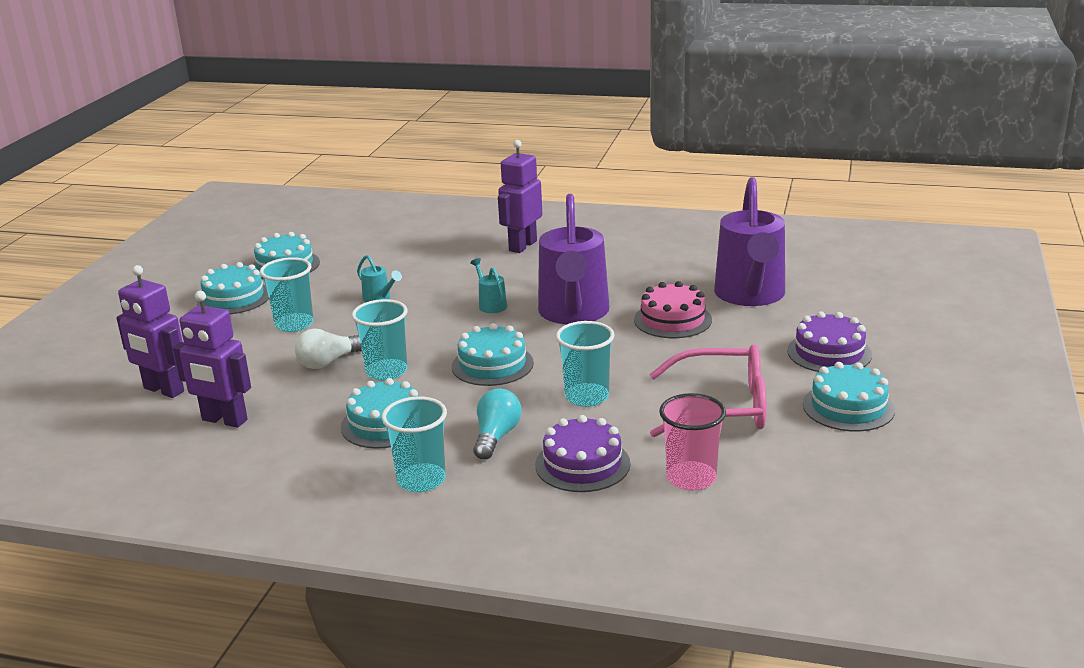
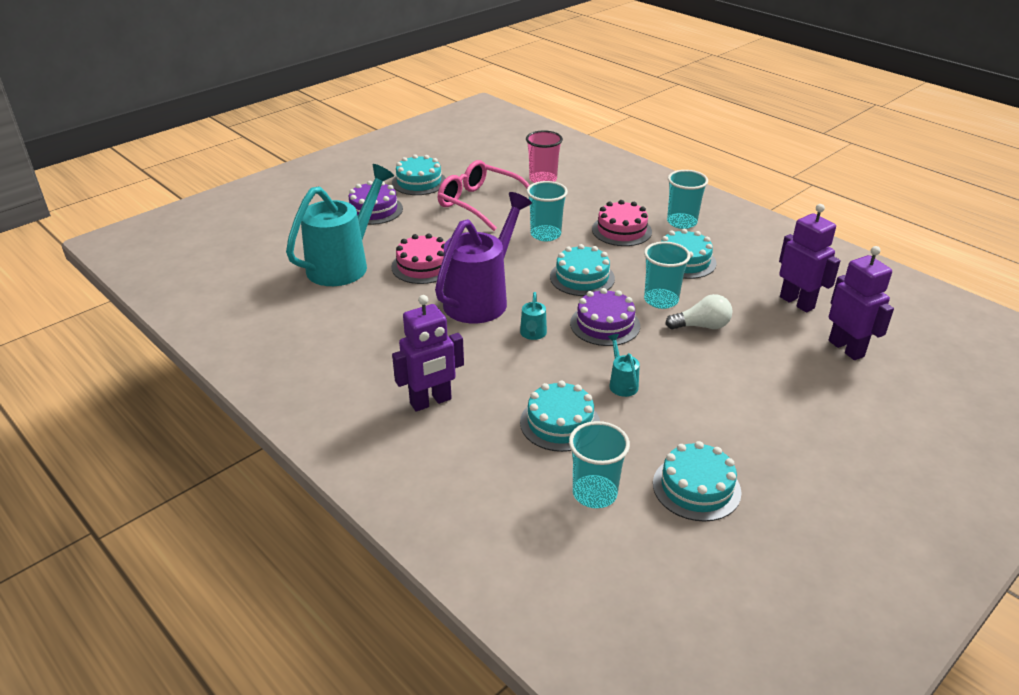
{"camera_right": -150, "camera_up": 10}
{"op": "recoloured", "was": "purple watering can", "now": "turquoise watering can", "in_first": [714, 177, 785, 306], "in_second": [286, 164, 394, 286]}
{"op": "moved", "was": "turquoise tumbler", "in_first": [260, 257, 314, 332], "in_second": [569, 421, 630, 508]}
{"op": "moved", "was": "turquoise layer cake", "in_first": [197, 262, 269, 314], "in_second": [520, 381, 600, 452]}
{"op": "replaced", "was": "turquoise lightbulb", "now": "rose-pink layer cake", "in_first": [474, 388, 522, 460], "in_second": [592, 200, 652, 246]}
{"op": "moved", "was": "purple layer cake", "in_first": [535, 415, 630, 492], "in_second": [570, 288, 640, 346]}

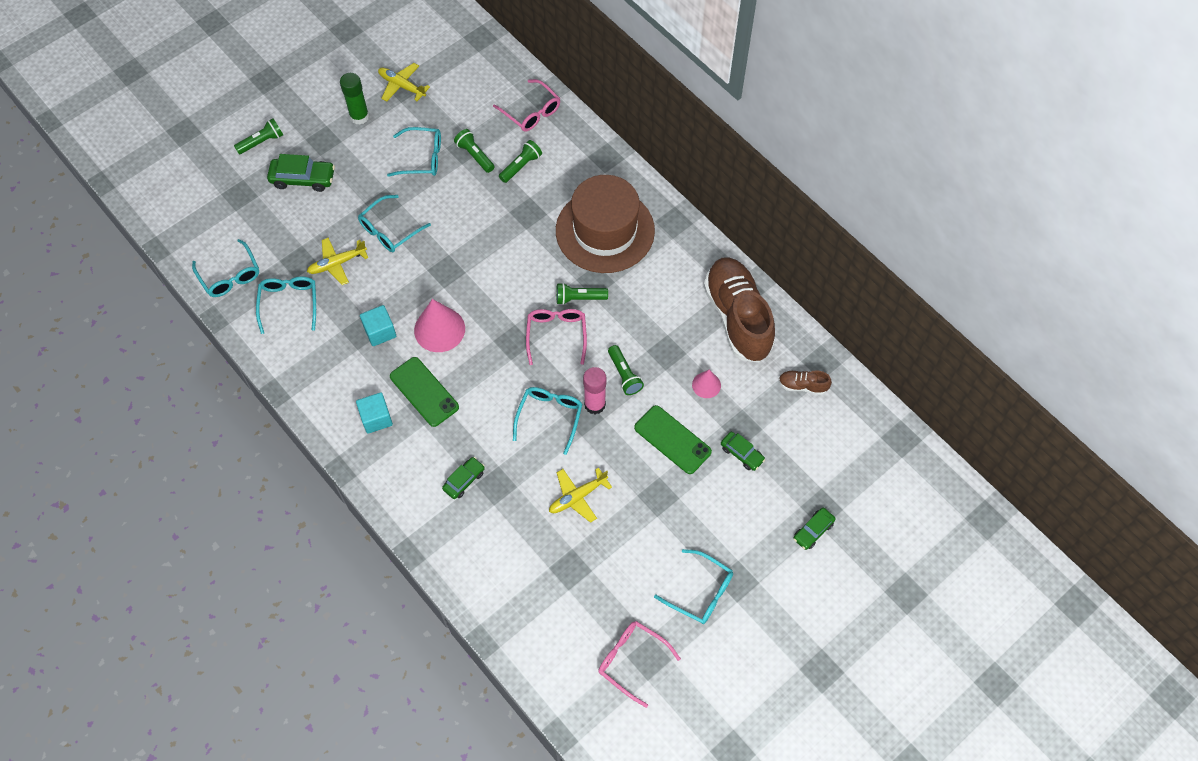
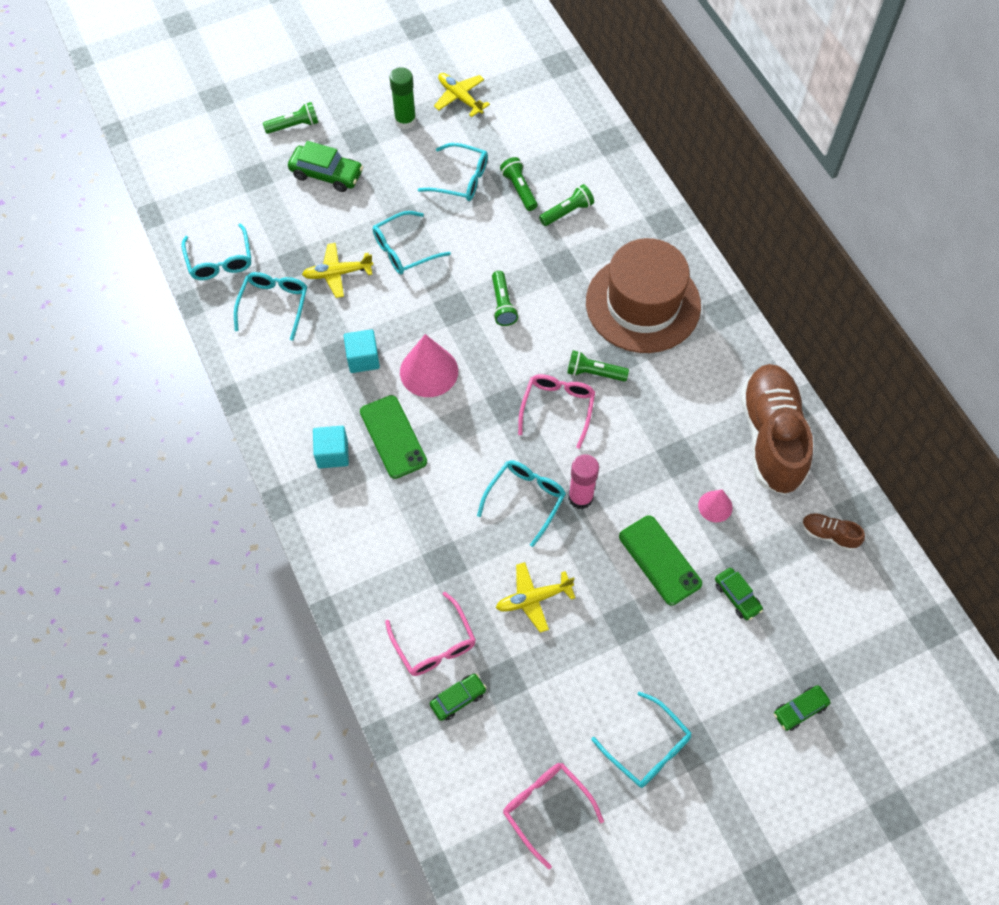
{"camera_right": 15, "camera_up": 0}
{"op": "moved", "was": "rose-pink eyeglasses", "in_first": [493, 79, 560, 132], "in_second": [385, 592, 476, 676]}
{"op": "moved", "was": "emerald pocket torch", "in_first": [608, 345, 644, 395], "in_second": [492, 271, 518, 326]}
{"op": "moved", "was": "emerald car", "in_first": [442, 457, 485, 499], "in_second": [430, 674, 487, 721]}

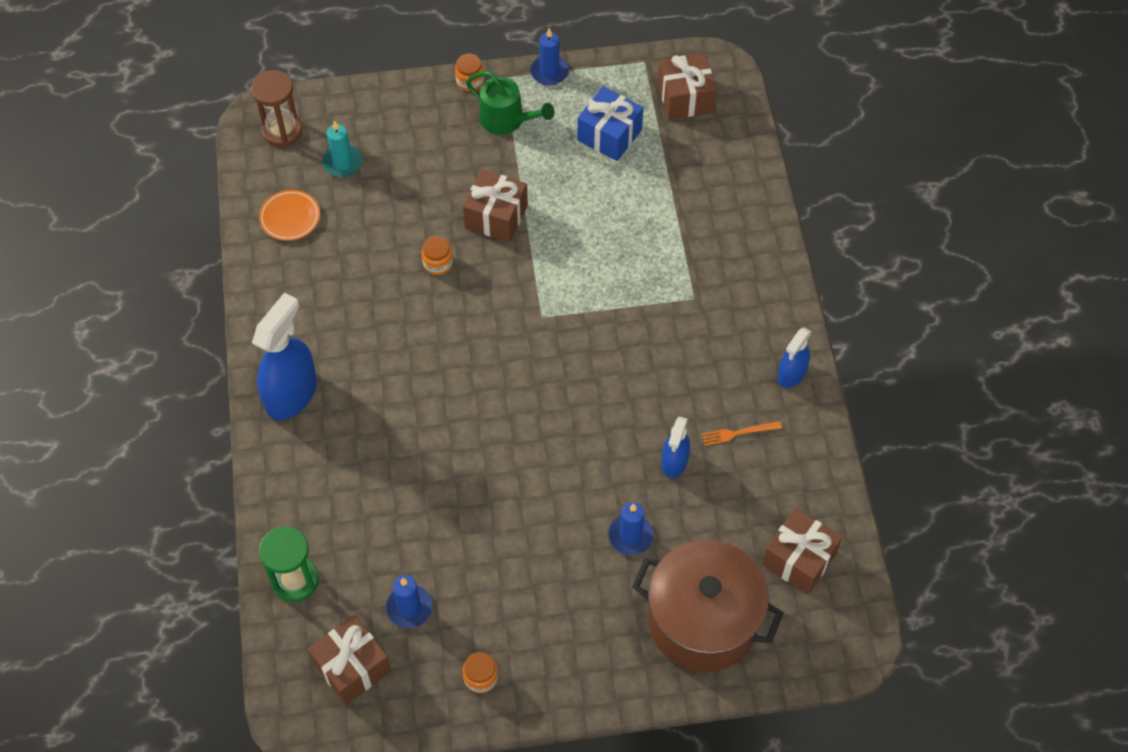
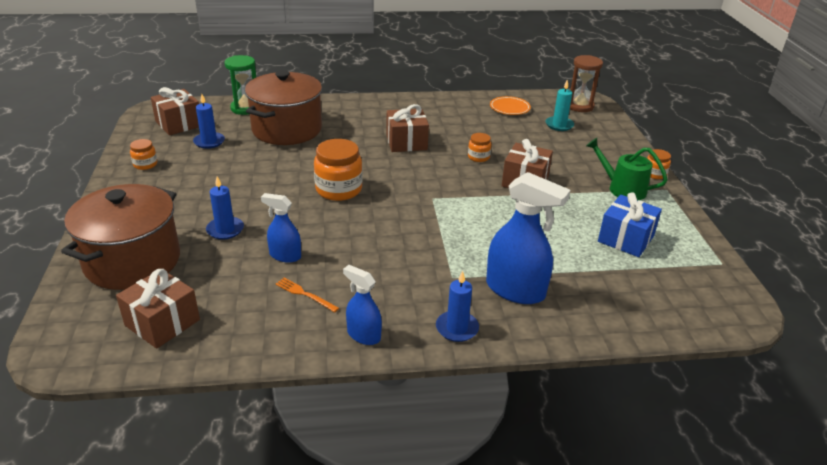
{"camera_right": 90, "camera_up": -25}
{"op": "moved", "was": "cobalt wax candle", "in_first": [530, 28, 569, 86], "in_second": [436, 271, 479, 342]}
{"op": "moved", "was": "russet wrapped gift", "in_first": [658, 53, 716, 120], "in_second": [386, 104, 429, 152]}
{"op": "turned", "was": "emerald watering can", "in_first": [466, 71, 554, 135], "in_second": [586, 138, 668, 200], "clockwise": 90}
{"op": "moved", "was": "cobalt spray cleaner", "in_first": [252, 293, 317, 420], "in_second": [486, 172, 570, 304]}
{"op": "turned", "was": "orange-coloured fork", "in_first": [702, 421, 782, 446], "in_second": [275, 278, 339, 312], "clockwise": -45}
{"op": "added", "now": "russet pot", "in_second": [245, 70, 322, 145]}
{"op": "added", "now": "orange-coloured preserve jar", "in_second": [314, 139, 362, 201]}

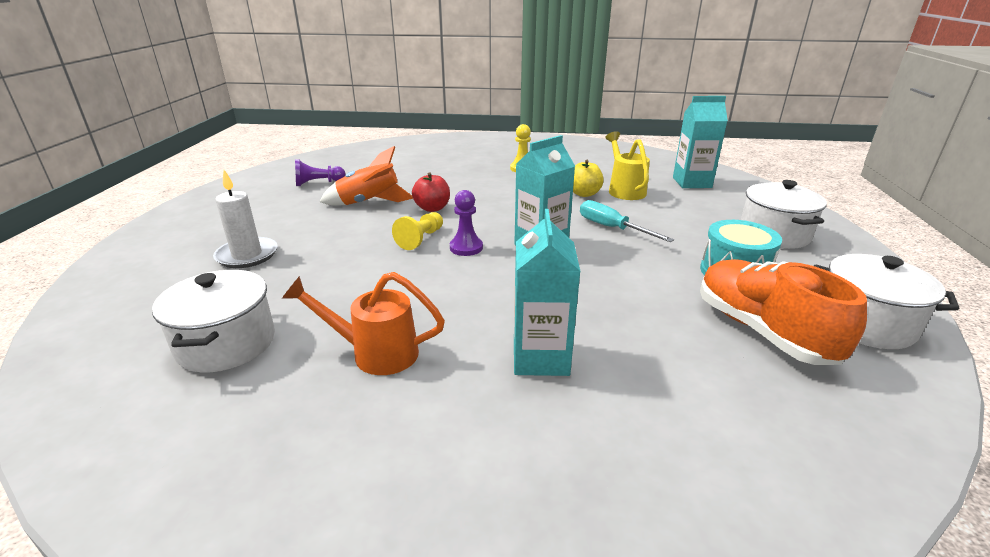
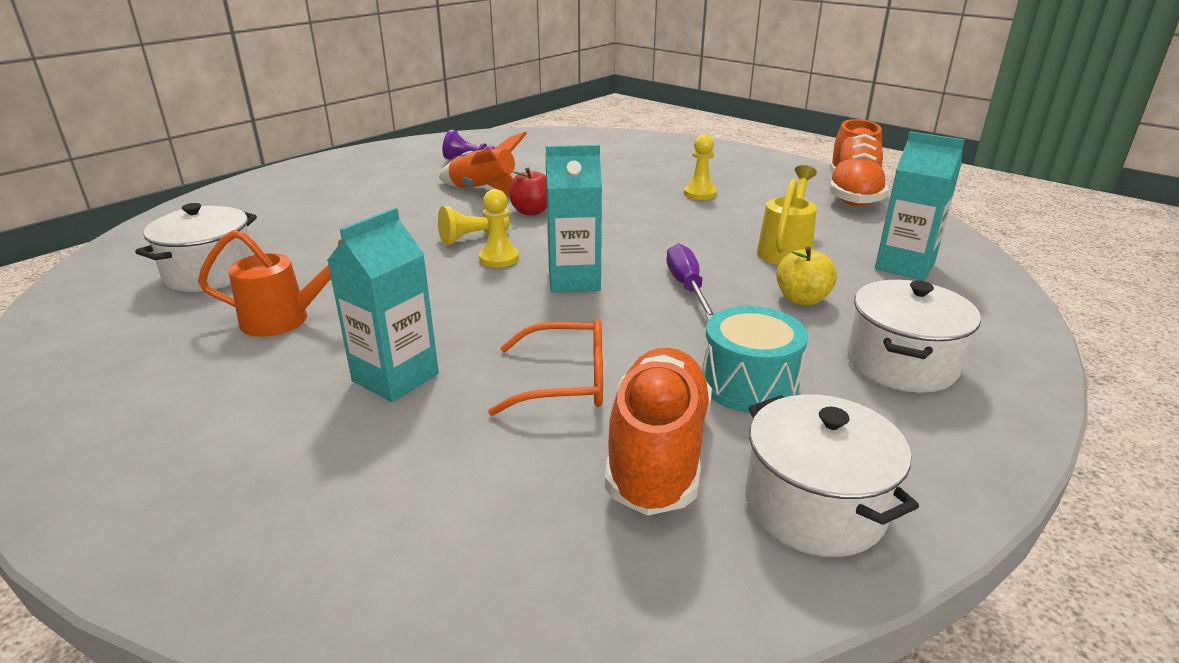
{"camera_right": 35, "camera_up": 0}
{"op": "moved", "was": "golden apple fruit", "in_first": [573, 160, 604, 197], "in_second": [776, 247, 837, 306]}
{"op": "removed", "was": "pure white wax candle", "in_first": [213, 170, 277, 268]}
{"op": "recoloured", "was": "purple chess pawn", "now": "golden chess pawn", "in_first": [450, 190, 483, 256], "in_second": [479, 189, 519, 268]}
{"op": "recoloured", "was": "turquoise flat screwdriver", "now": "purple flat screwdriver", "in_first": [580, 200, 674, 242], "in_second": [666, 243, 715, 320]}
{"op": "turned", "was": "orange-coloured watering can", "in_first": [282, 272, 445, 375], "in_second": [198, 230, 342, 337], "clockwise": 135}
{"op": "added", "now": "orange-coloured sneaker", "in_second": [829, 119, 889, 206]}
{"op": "added", "now": "orange-coloured eyeglasses", "in_second": [488, 319, 603, 416]}

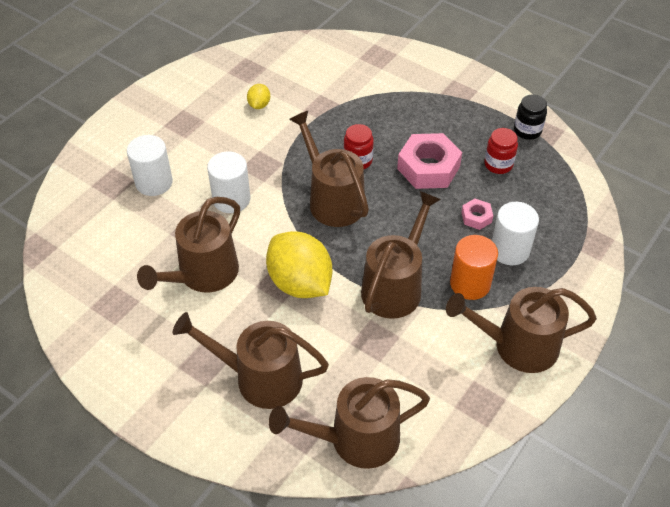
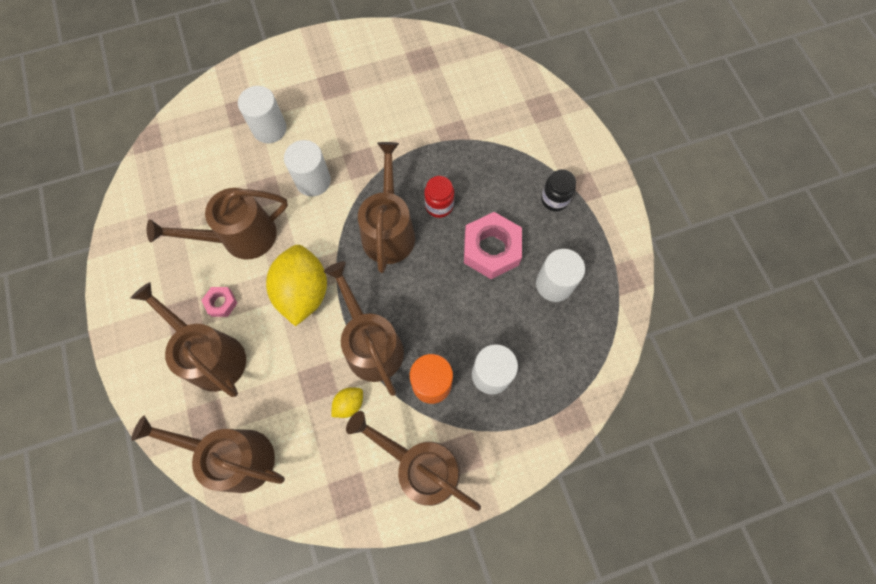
{"camera_right": 35, "camera_up": 20}
{"op": "moved", "was": "golden citrus fruit", "in_first": [247, 84, 270, 109], "in_second": [331, 387, 363, 418]}
{"op": "moved", "was": "ebony preserve jar", "in_first": [514, 95, 547, 140], "in_second": [541, 169, 576, 211]}
{"op": "replaced", "was": "crimson preserve jar", "now": "pure white cylinder shape", "in_first": [484, 128, 518, 174], "in_second": [536, 249, 585, 302]}
{"op": "turned", "was": "russet watering can", "in_first": [361, 191, 441, 319], "in_second": [324, 261, 404, 396], "clockwise": -90}
{"op": "moved", "was": "rose-pink hex nut", "in_first": [461, 199, 493, 230], "in_second": [201, 287, 237, 317]}

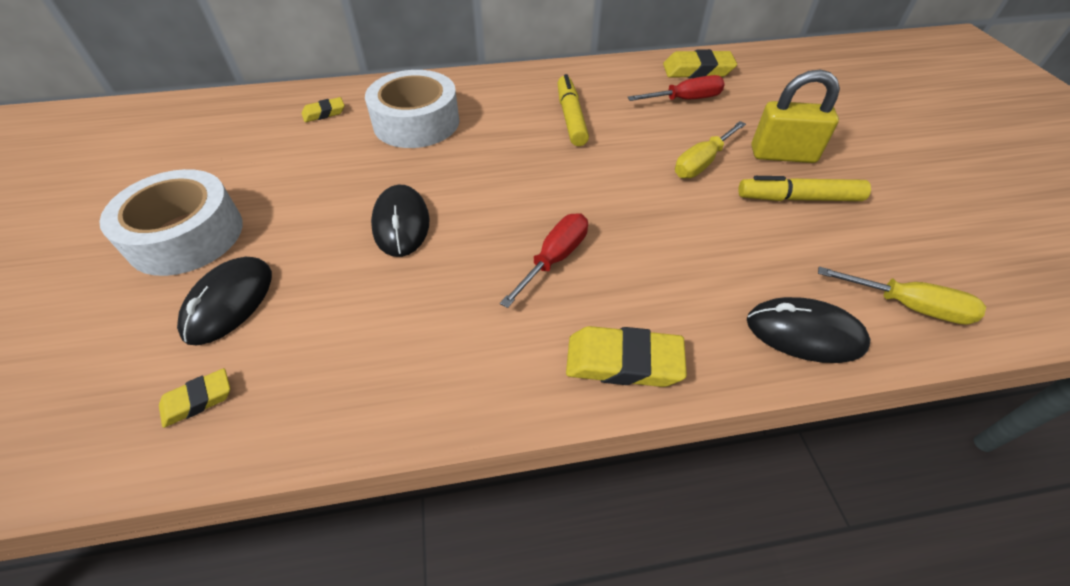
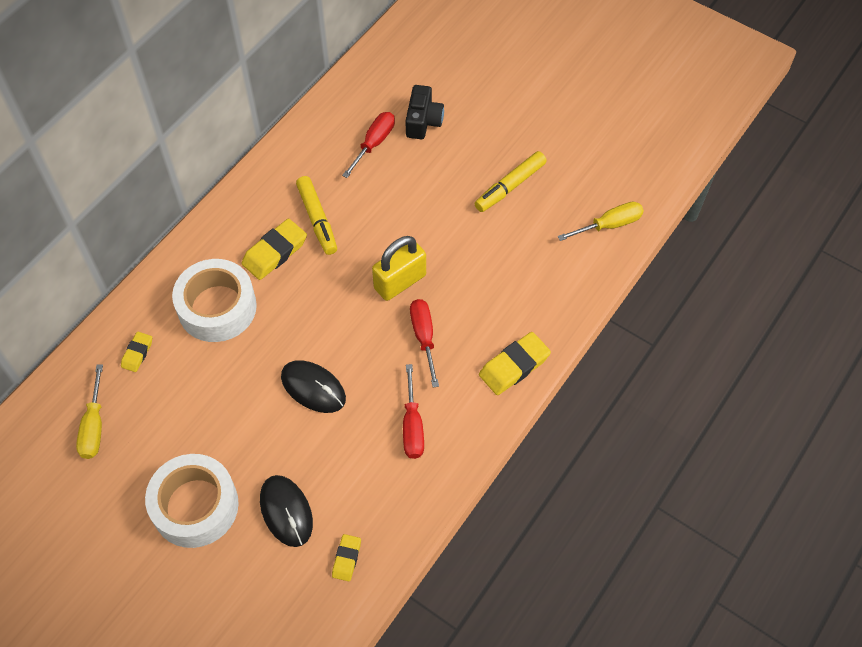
{"camera_right": -45, "camera_up": 10}
{"op": "moved", "was": "golden gum eraser", "in_first": [663, 49, 737, 78], "in_second": [242, 218, 307, 280]}
{"op": "moved", "was": "golden lock", "in_first": [751, 69, 840, 163], "in_second": [372, 236, 426, 301]}
{"op": "turned", "was": "golden felt pen", "in_first": [558, 74, 589, 146], "in_second": [296, 176, 337, 255], "clockwise": -150}
{"op": "moved", "was": "golden flat screwdriver", "in_first": [675, 121, 746, 178], "in_second": [76, 364, 103, 459]}
{"op": "removed", "was": "ebony PC mouse", "in_first": [747, 297, 871, 363]}
{"op": "added", "now": "ebony camera", "in_second": [405, 85, 444, 139]}
{"op": "added", "now": "crimson flat screwdriver", "in_second": [403, 364, 424, 459]}

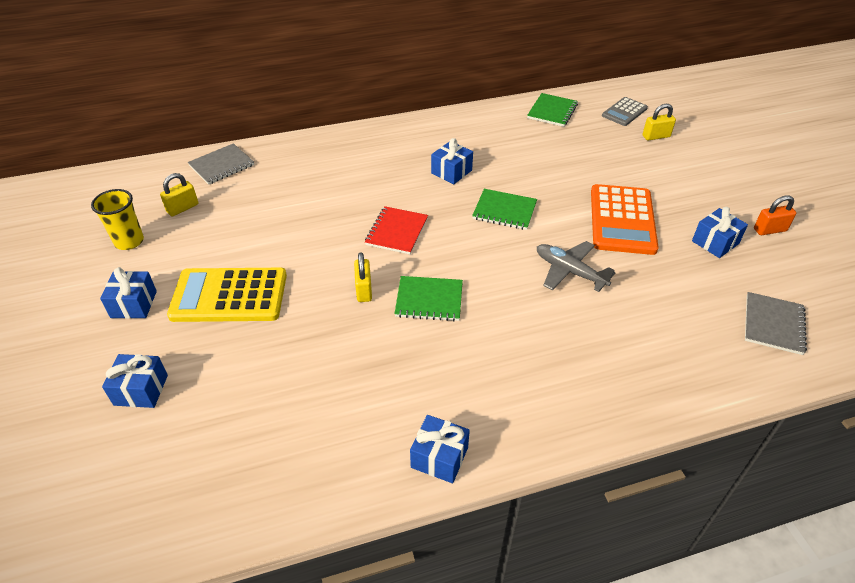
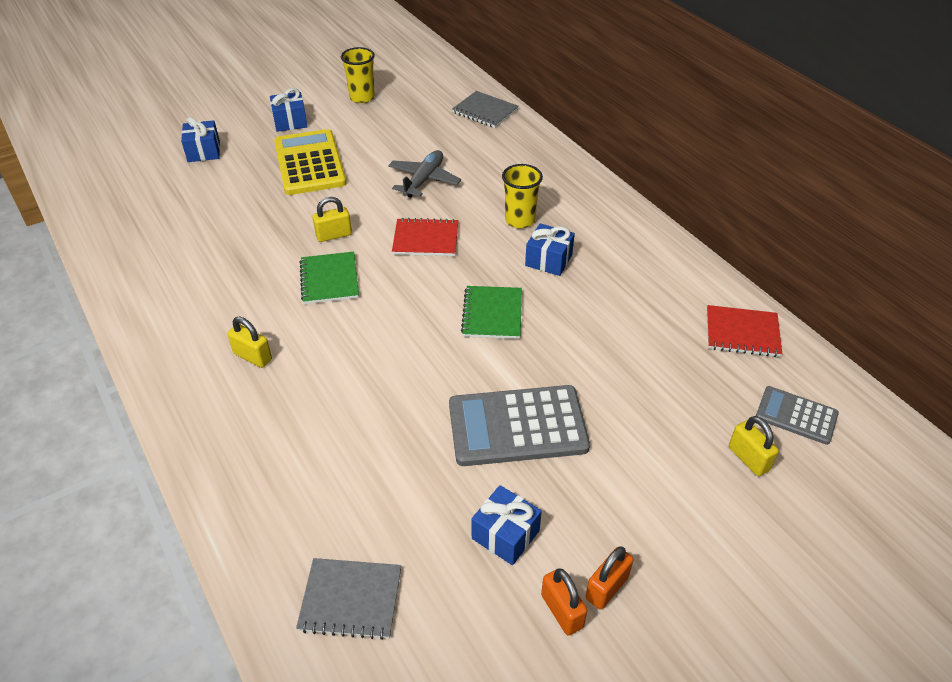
{"camera_right": 75, "camera_up": 0}
{"op": "recoloured", "was": "emerald notepad", "now": "crimson notepad", "in_first": [527, 93, 578, 127], "in_second": [707, 305, 782, 357]}
{"op": "moved", "was": "golden lock", "in_first": [160, 173, 198, 217], "in_second": [227, 317, 272, 368]}
{"op": "recoloured", "was": "orange-coloured adding machine", "now": "grey adding machine", "in_first": [591, 184, 659, 255], "in_second": [449, 385, 590, 466]}
{"op": "moved", "was": "grey toy plane", "in_first": [537, 241, 615, 292], "in_second": [388, 150, 461, 198]}
{"op": "removed", "was": "cobalt wrapped gift", "in_first": [410, 415, 470, 483]}
{"op": "added", "now": "golden tumbler", "in_second": [502, 164, 543, 229]}
{"op": "added", "now": "orange-coloured lock", "in_second": [585, 546, 634, 609]}

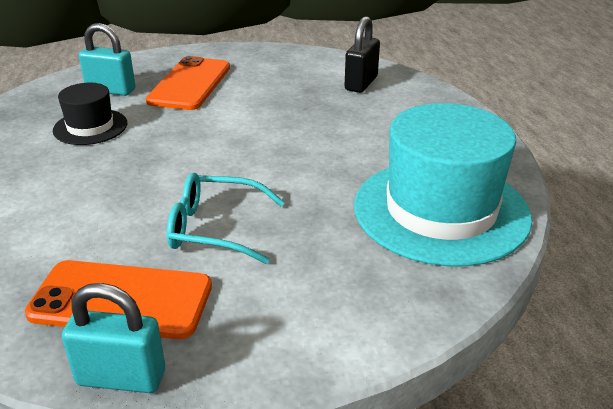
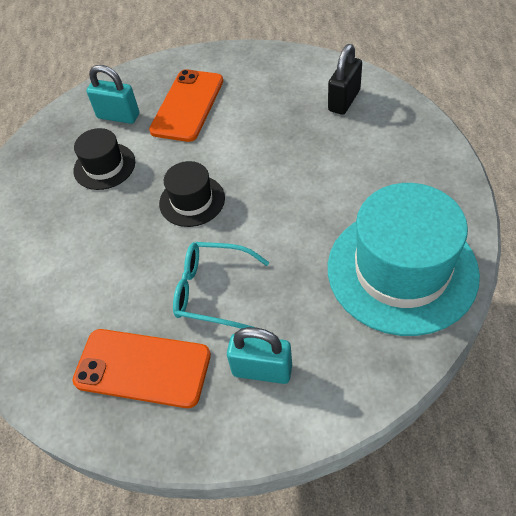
{"camera_right": 10, "camera_up": 20}
{"op": "moved", "was": "turquoise lock", "in_first": [62, 283, 165, 393], "in_second": [227, 327, 292, 384]}
{"op": "added", "now": "ebony hat", "in_second": [159, 161, 225, 227]}

